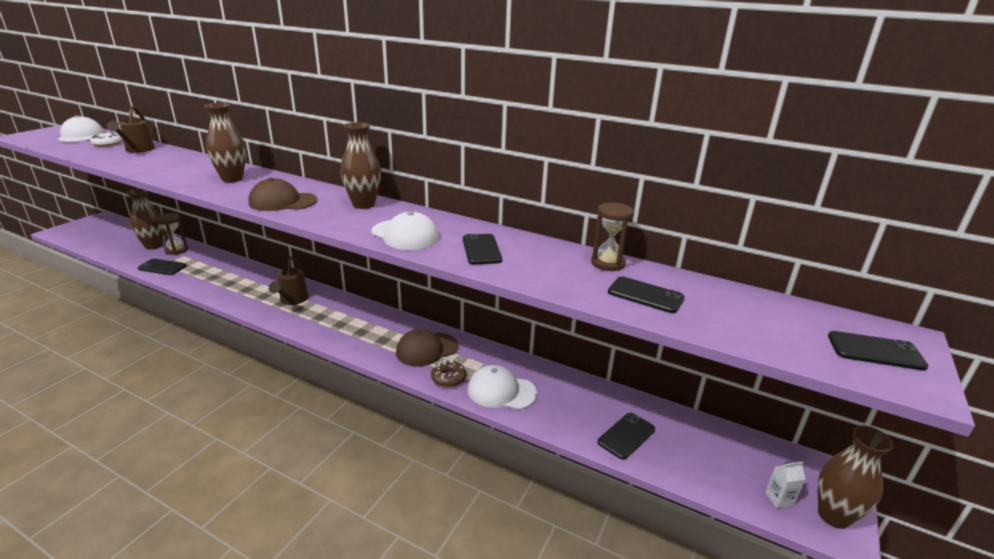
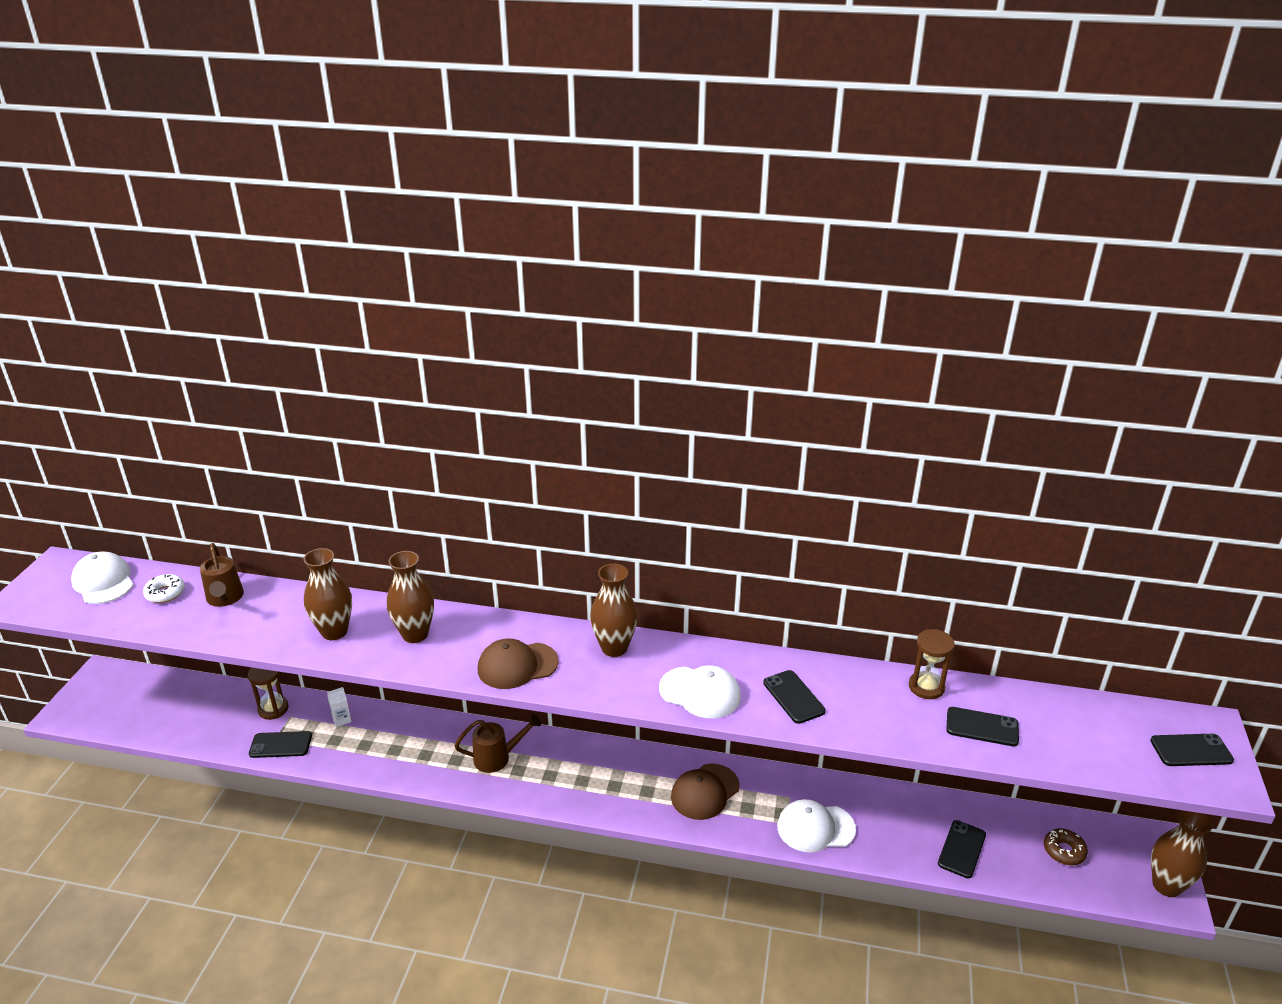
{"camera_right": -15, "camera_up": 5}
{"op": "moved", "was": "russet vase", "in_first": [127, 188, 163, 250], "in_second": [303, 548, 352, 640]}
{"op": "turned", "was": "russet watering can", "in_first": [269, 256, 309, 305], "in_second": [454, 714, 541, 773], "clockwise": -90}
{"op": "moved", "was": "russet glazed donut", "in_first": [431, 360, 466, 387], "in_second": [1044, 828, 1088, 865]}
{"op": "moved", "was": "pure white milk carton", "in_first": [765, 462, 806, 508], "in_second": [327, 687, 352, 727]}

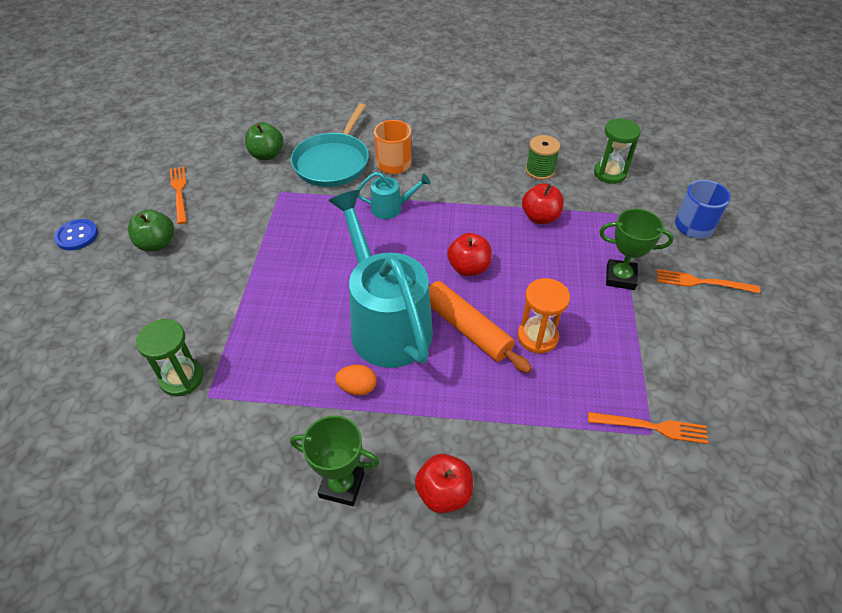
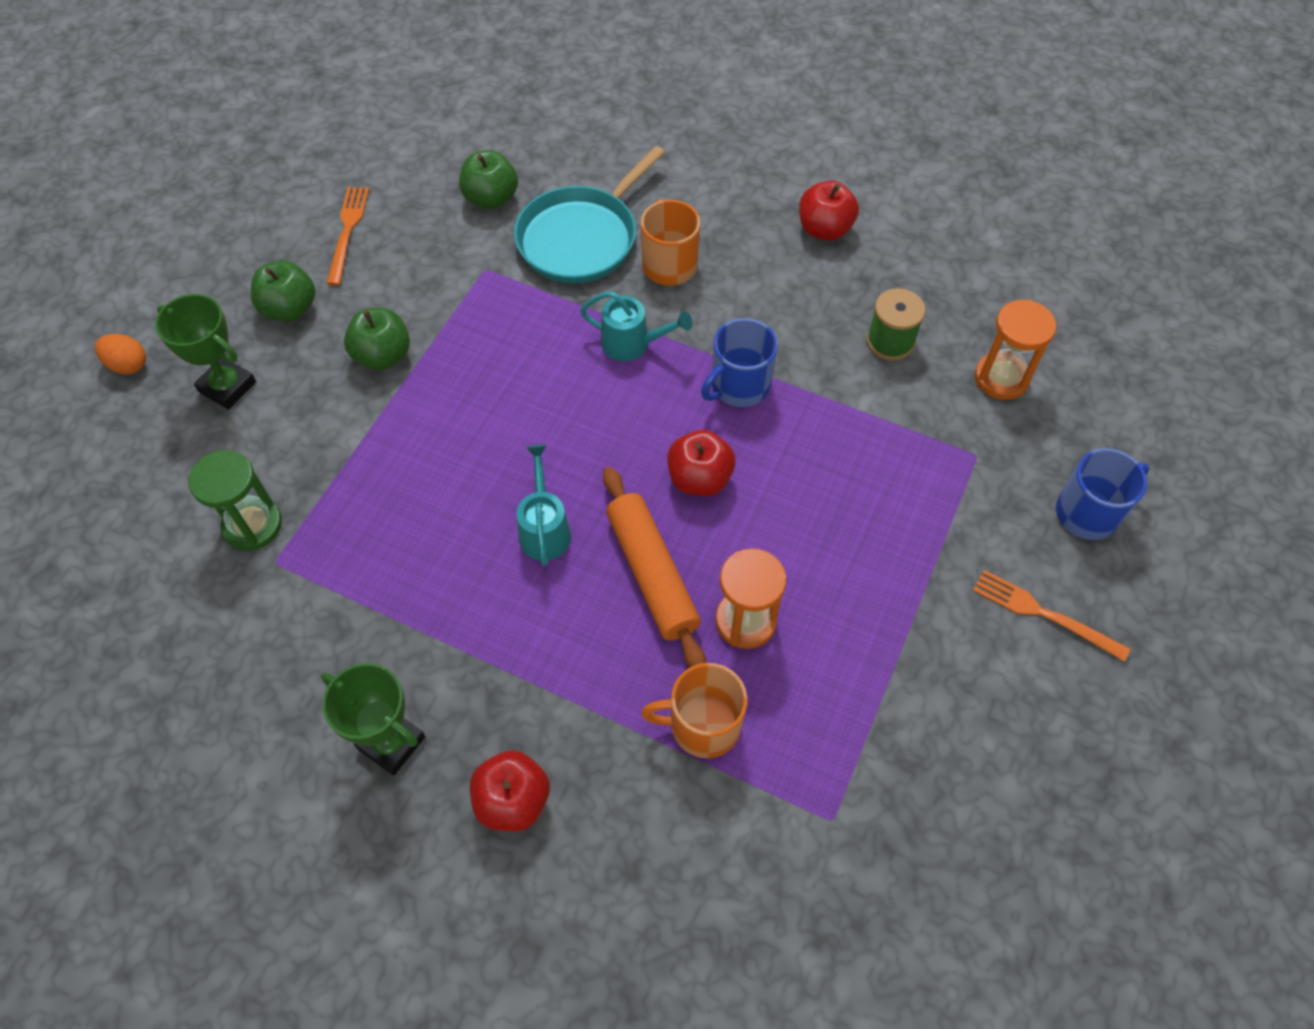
{"camera_right": 20, "camera_up": 10}
{"op": "recoloured", "was": "emerald sandglass", "now": "orange-coloured sandglass", "in_first": [594, 118, 641, 184], "in_second": [975, 300, 1056, 400]}
{"op": "moved", "was": "crimson apple fruit", "in_first": [522, 183, 564, 224], "in_second": [799, 181, 859, 241]}
{"op": "resized", "was": "turquoise watering can", "in_first": [328, 190, 433, 368], "in_second": [516, 445, 571, 566], "ratio": 0.44}
{"op": "moved", "was": "emerald award cup", "in_first": [599, 209, 674, 290], "in_second": [155, 294, 256, 410]}
{"op": "removed", "was": "cobalt shirt button", "in_first": [54, 219, 98, 251]}
{"op": "moved", "was": "orange-coloured toy egg", "in_first": [335, 365, 377, 396], "in_second": [95, 334, 146, 374]}
{"op": "removed", "was": "orange-coloured fork", "in_first": [588, 412, 708, 444]}
{"op": "added", "now": "emerald apple fruit", "in_second": [344, 308, 410, 370]}
{"op": "added", "now": "cobalt tea mug", "in_second": [701, 318, 778, 407]}
{"op": "added", "now": "orange-coloured tea mug", "in_second": [641, 663, 747, 758]}

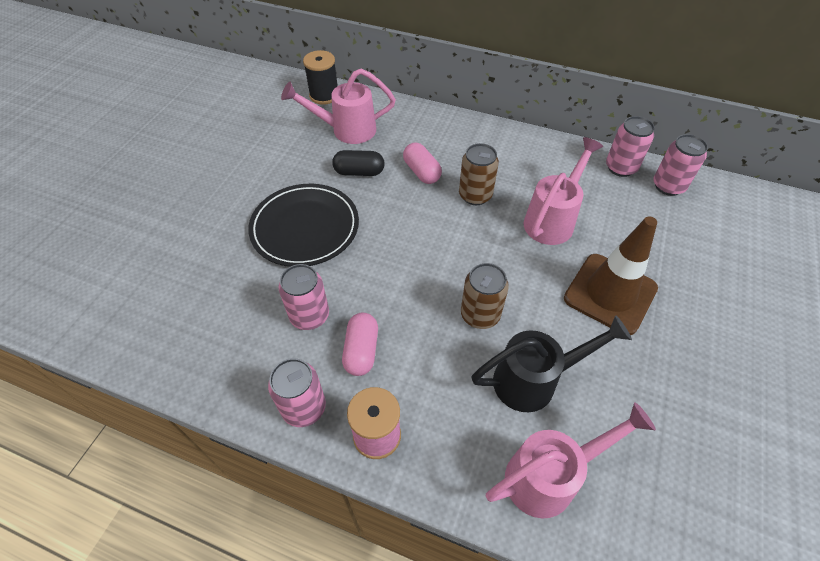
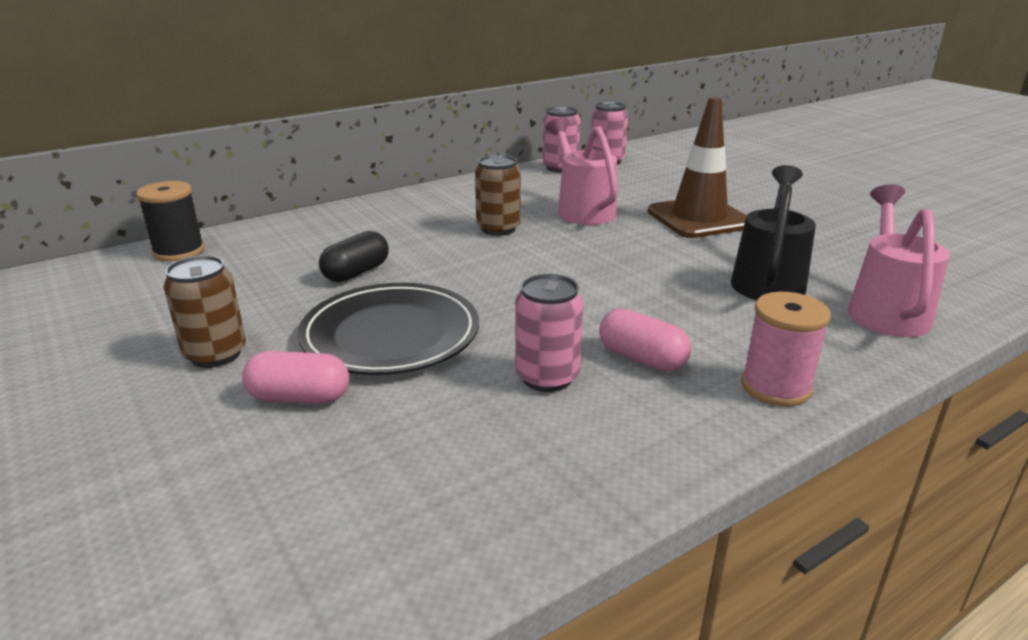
{"camera_right": -55, "camera_up": -25}
{"op": "removed", "was": "rose-pink watering can", "in_first": [281, 68, 396, 144]}
{"op": "moved", "was": "rose-pink pill shape", "in_first": [403, 142, 442, 184], "in_second": [242, 351, 349, 404]}
{"op": "moved", "was": "russet soda can", "in_first": [461, 263, 509, 329], "in_second": [163, 255, 246, 368]}
{"op": "removed", "was": "rose-pink soda can", "in_first": [268, 358, 326, 427]}

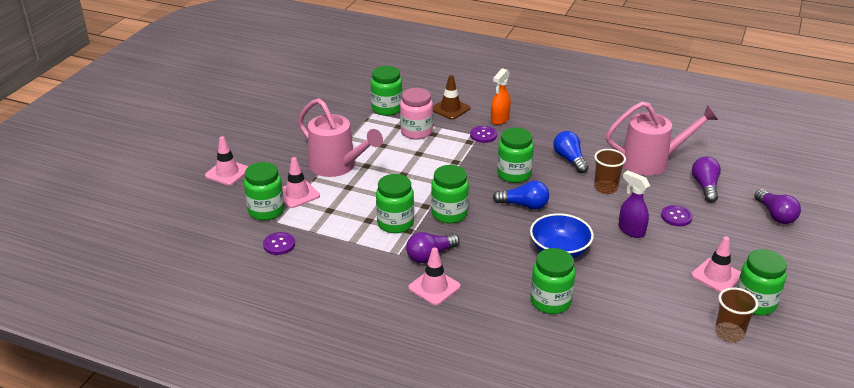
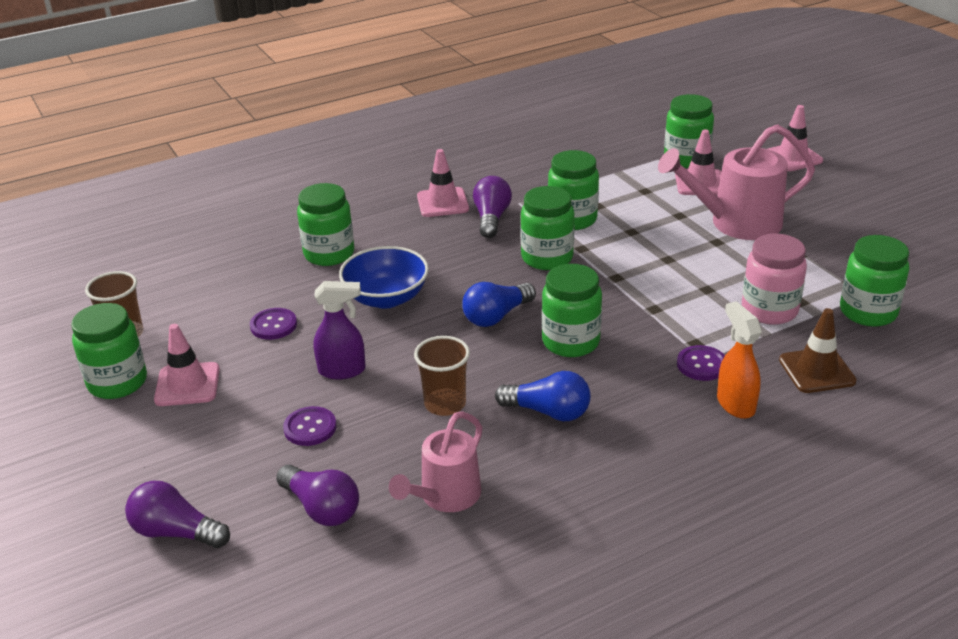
{"camera_right": 130, "camera_up": 0}
{"op": "resized", "was": "rose-pink watering can", "in_first": [606, 101, 718, 175], "in_second": [389, 411, 482, 512], "ratio": 0.64}
{"op": "moved", "was": "purple shirt button", "in_first": [263, 232, 295, 255], "in_second": [250, 308, 297, 340]}

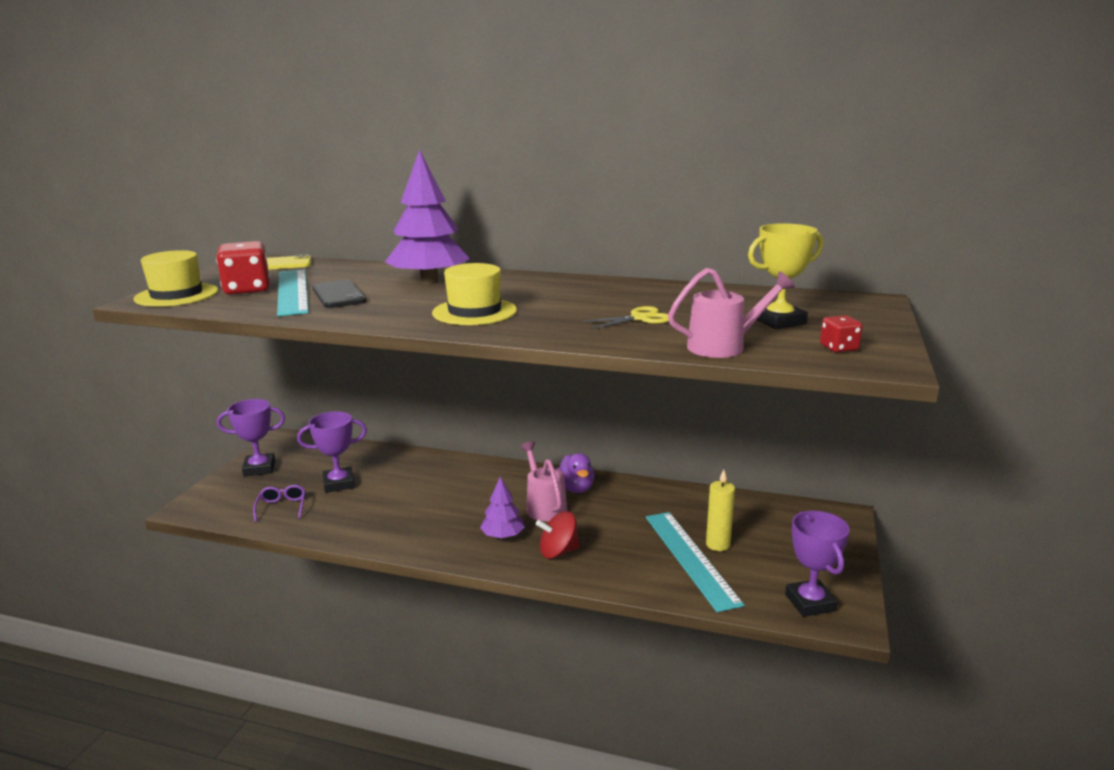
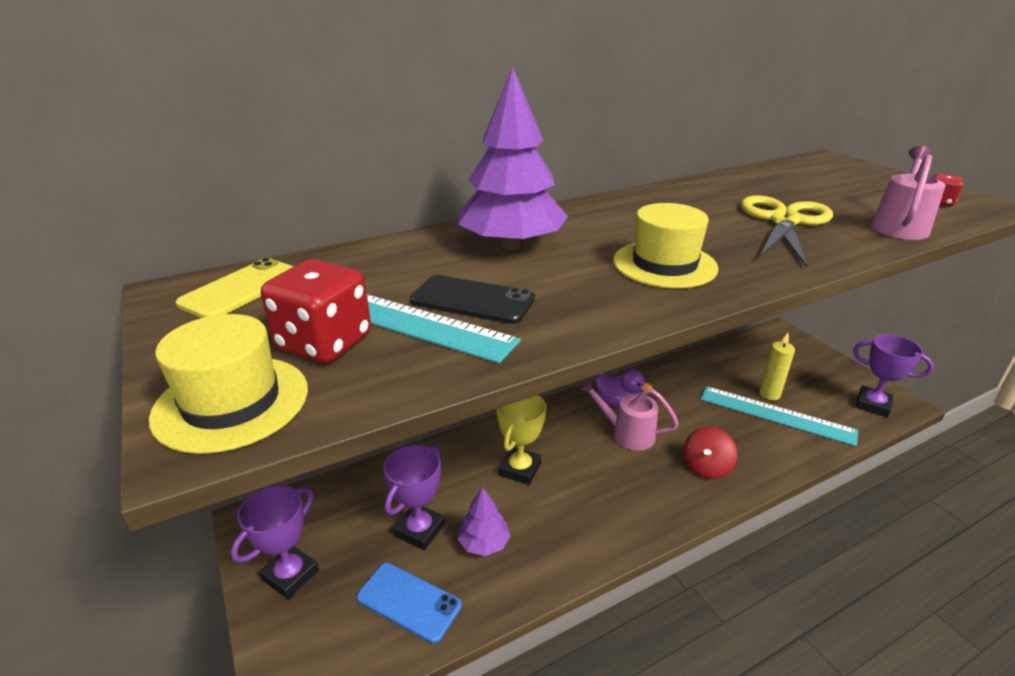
{"camera_right": -45, "camera_up": 10}
{"op": "moved", "was": "golden award cup", "in_first": [748, 223, 823, 329], "in_second": [496, 395, 546, 485]}
{"op": "resized", "was": "golden pair of scissors", "in_first": [581, 306, 669, 329], "in_second": [741, 195, 833, 268], "ratio": 1.8}
{"op": "moved", "was": "purple tree", "in_first": [480, 476, 525, 539], "in_second": [458, 487, 511, 556]}
{"op": "replaced", "was": "purple eyeglasses", "now": "cobalt phone", "in_first": [253, 485, 306, 522], "in_second": [357, 563, 462, 643]}

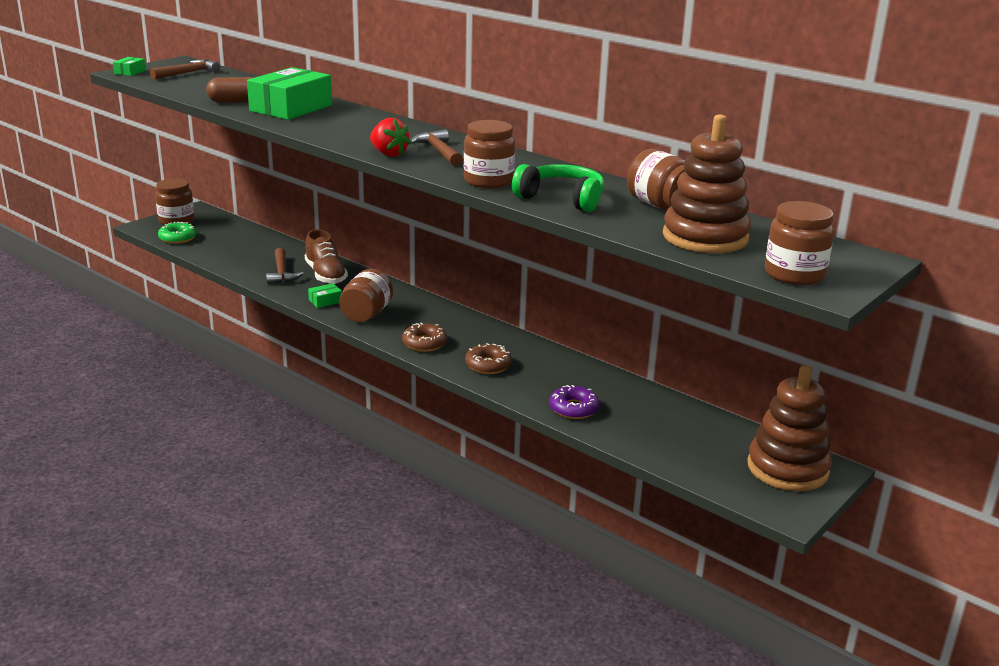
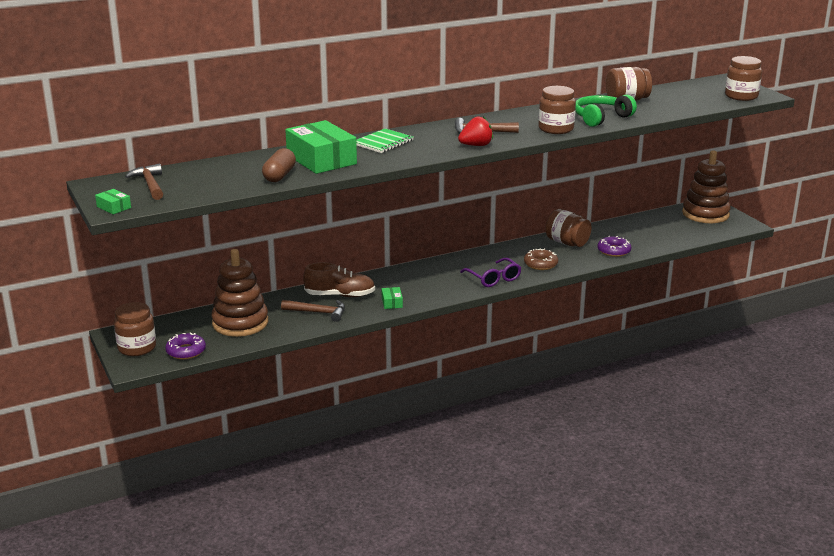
{"camera_right": -65, "camera_up": 0}
{"op": "moved", "was": "russet stacking rings", "in_first": [663, 114, 751, 253], "in_second": [211, 249, 268, 337]}
{"op": "recoloured", "was": "emerald glazed donut", "now": "purple glazed donut", "in_first": [158, 221, 197, 244], "in_second": [165, 332, 206, 359]}
{"op": "moved", "was": "russet preserve jar", "in_first": [339, 269, 393, 322], "in_second": [545, 209, 592, 247]}
{"op": "replaced", "was": "russet glazed donut", "now": "purple eyeglasses", "in_first": [402, 323, 447, 352], "in_second": [460, 258, 521, 287]}
{"op": "added", "now": "emerald notepad", "in_second": [356, 128, 413, 153]}

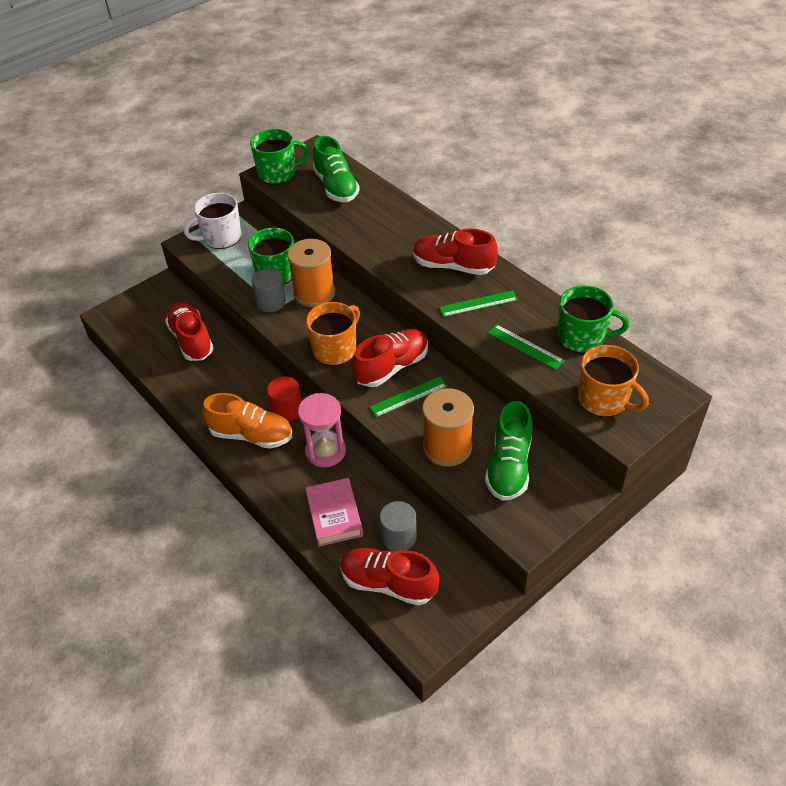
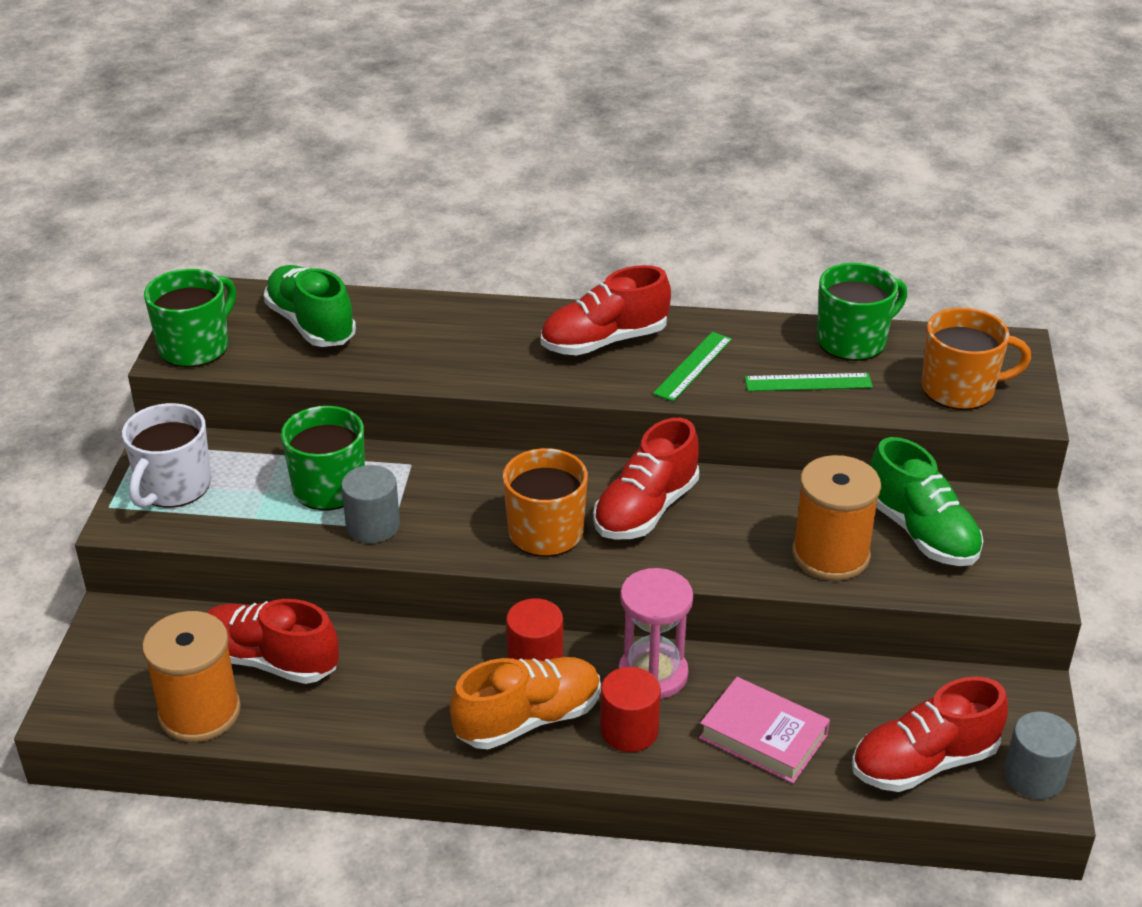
{"camera_right": -45, "camera_up": -10}
{"op": "turned", "was": "emerald sneaker", "in_first": [313, 136, 360, 202], "in_second": [264, 265, 356, 347], "clockwise": -150}
{"op": "moved", "was": "orange-coloured bobbin", "in_first": [287, 239, 335, 307], "in_second": [142, 611, 241, 742]}
{"op": "turned", "was": "crimson sneaker", "in_first": [352, 329, 428, 387], "in_second": [593, 418, 699, 540], "clockwise": -150}
{"op": "removed", "was": "emerald ruler", "in_first": [370, 377, 447, 417]}
{"op": "moved", "was": "grey cylinder shape", "in_first": [380, 501, 417, 552], "in_second": [1004, 711, 1077, 799]}
{"op": "added", "now": "crimson cylinder shape", "in_second": [600, 667, 661, 752]}

